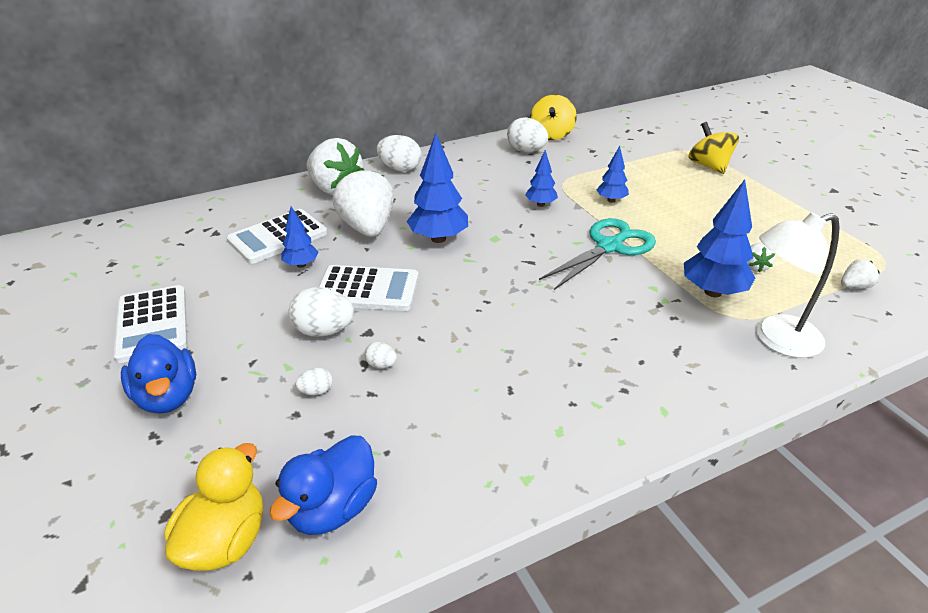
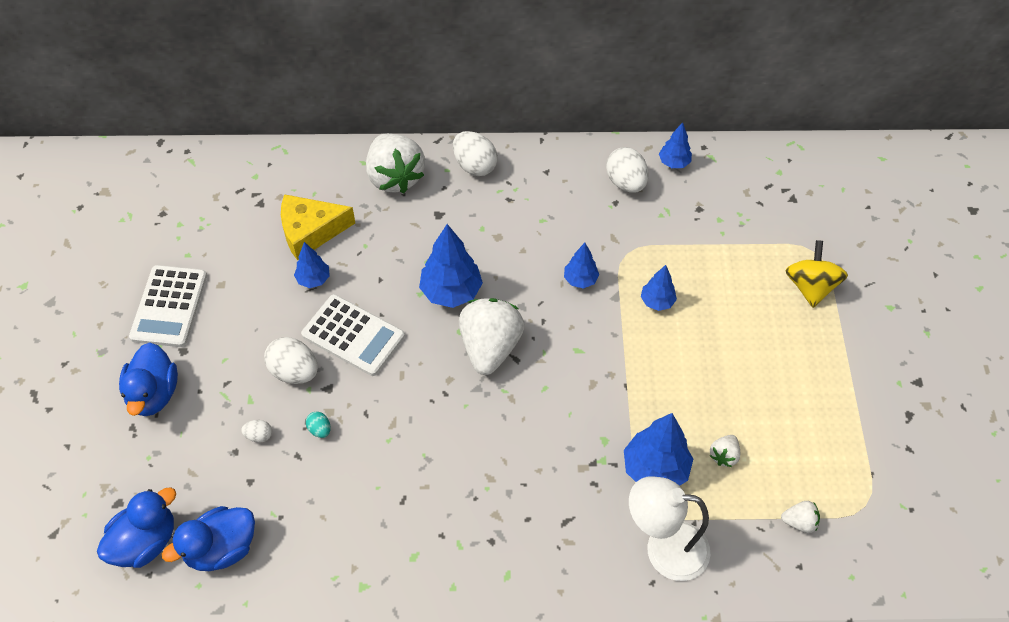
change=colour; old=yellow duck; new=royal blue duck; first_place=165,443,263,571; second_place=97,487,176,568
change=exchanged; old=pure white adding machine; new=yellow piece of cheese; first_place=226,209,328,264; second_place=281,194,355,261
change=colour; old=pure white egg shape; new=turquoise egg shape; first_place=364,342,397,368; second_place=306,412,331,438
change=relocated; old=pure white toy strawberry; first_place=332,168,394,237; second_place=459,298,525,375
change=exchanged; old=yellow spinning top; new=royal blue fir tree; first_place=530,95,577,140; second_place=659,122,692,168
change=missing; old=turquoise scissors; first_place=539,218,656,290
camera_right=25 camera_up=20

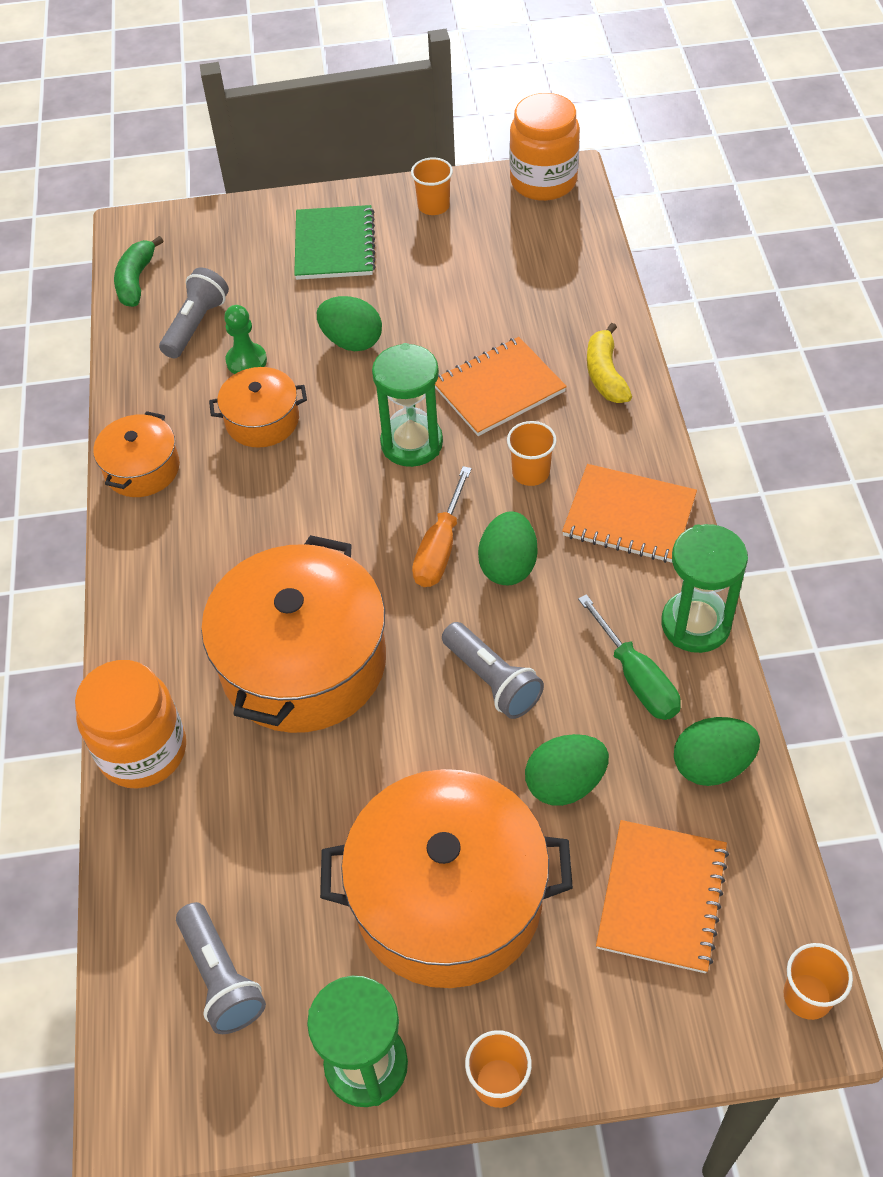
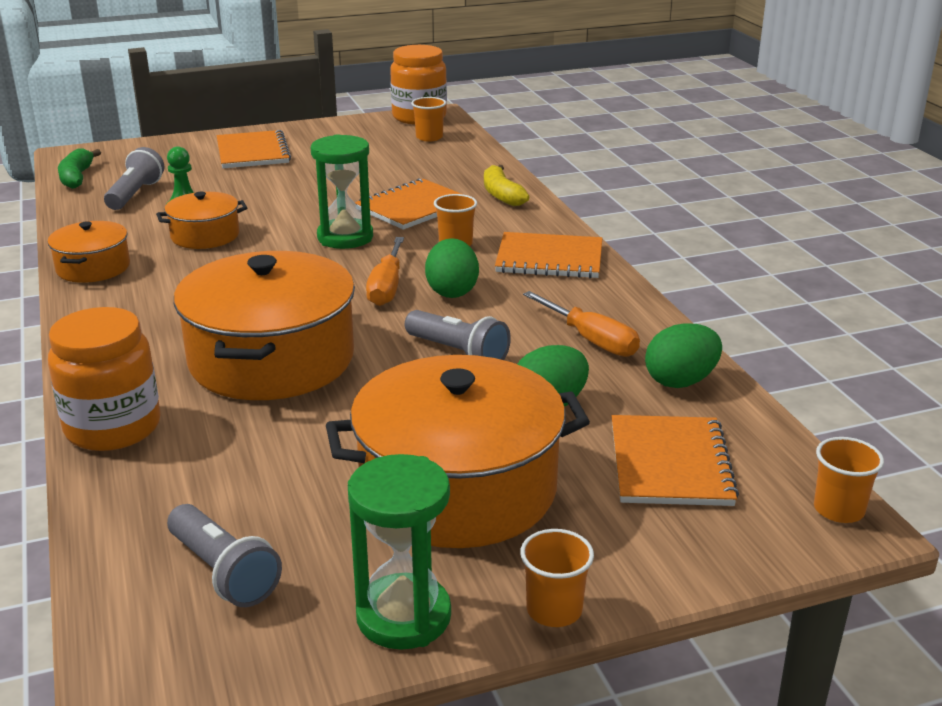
change=colour; old=green exercise book; new=orange-coloured exercise book; first_place=294,205,376,280; second_place=217,130,291,168
change=relocated; old=orange-coloured beaker; first_place=411,157,453,215; second_place=411,97,446,142
change=colour; old=green screwdriver; new=orange-coloured screwdriver; first_place=578,594,681,720; second_place=523,291,640,357
change=missing; old=green egg shape; first_place=317,296,382,351
change=missing; old=green hourglass; first_place=661,524,748,653
camera_right=-15 camera_up=-25

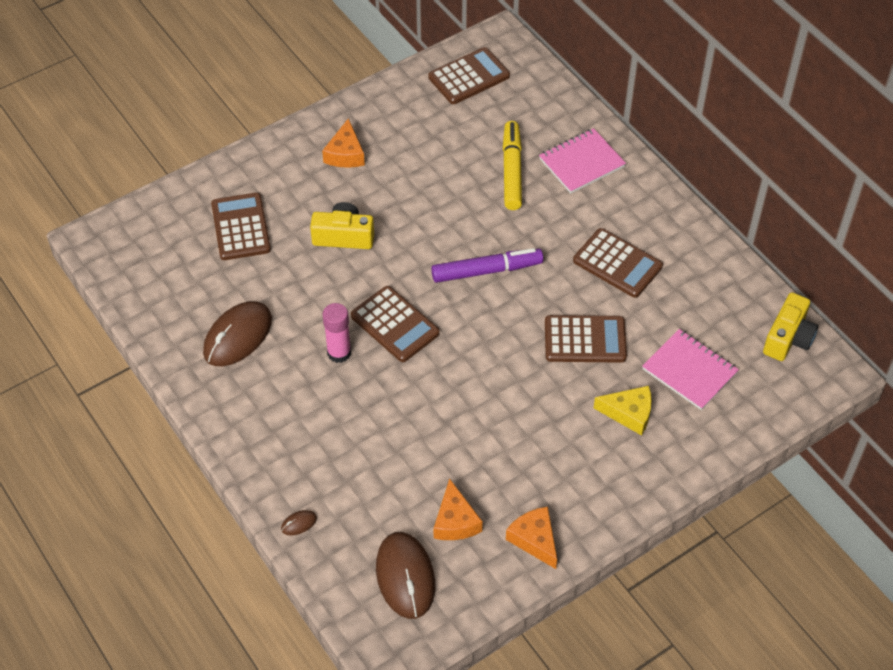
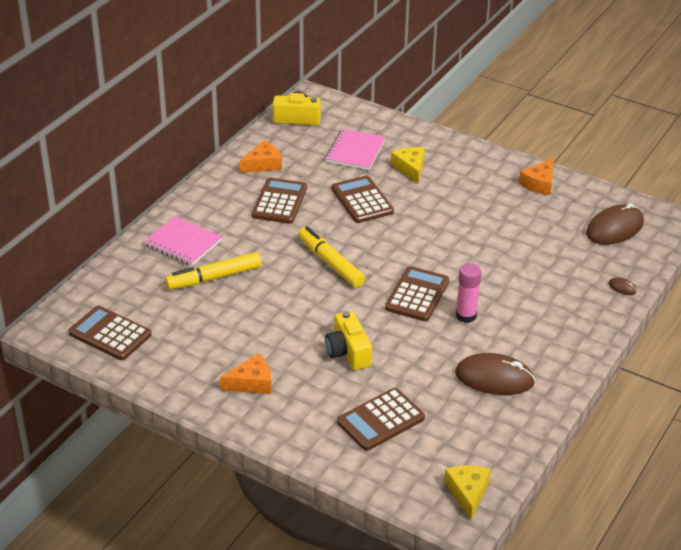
change=relocated; old=orange-coloured piece of cheese; first_place=434,478,483,540; second_place=240,141,282,173
change=colour; old=violet marker; new=yellow marker; first_place=431,248,543,283; second_place=298,226,365,287
change=appeared; new=yellow piece of cheese; second_place=444,465,491,520
camera_right=-115 camera_up=-15

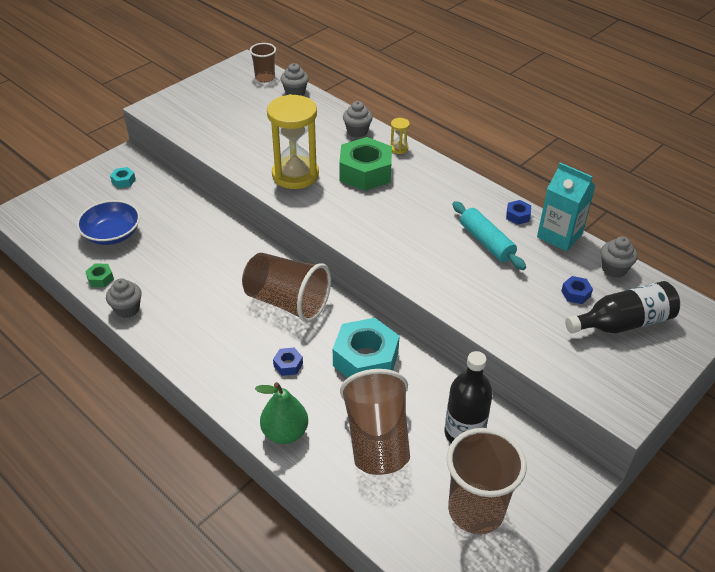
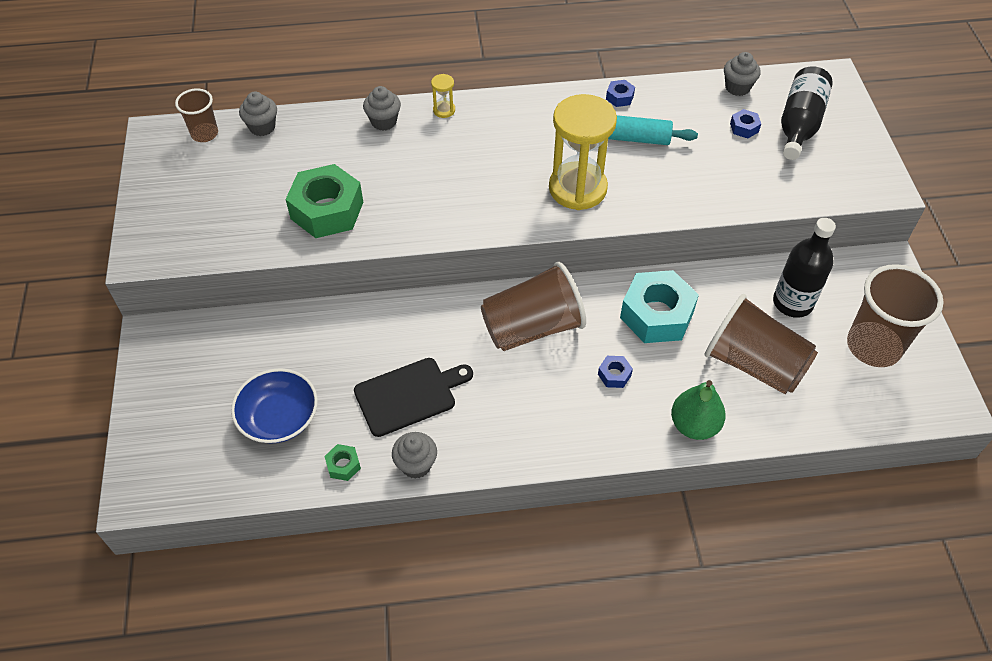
change=relocated; old=green hexagon nut; first_place=339,137,392,191; second_place=285,164,363,238
change=appeared; new=ebony cutting board; second_place=354,358,473,437
change=relocated; old=yellow hourglass; first_place=267,94,319,189; second_place=549,94,617,210
change=missing; old=turquoise hexagon nut; first_place=110,167,136,188
change=missing; old=turquoise juice carton; first_place=537,163,596,251
camera_right=-50 camera_up=10

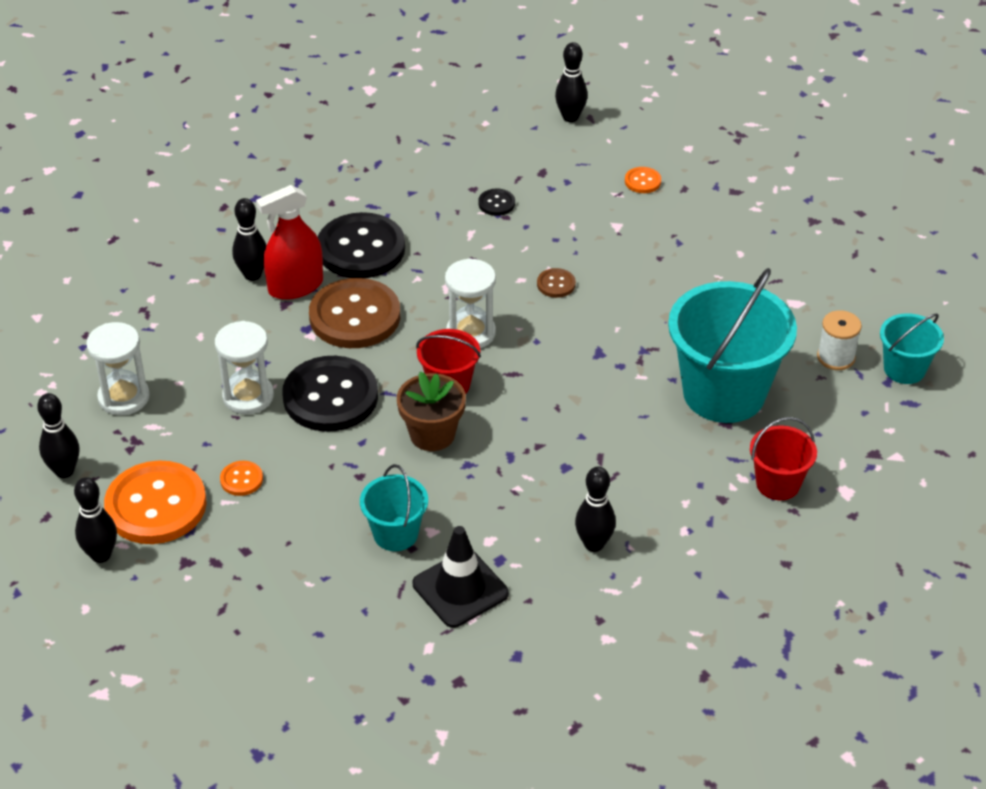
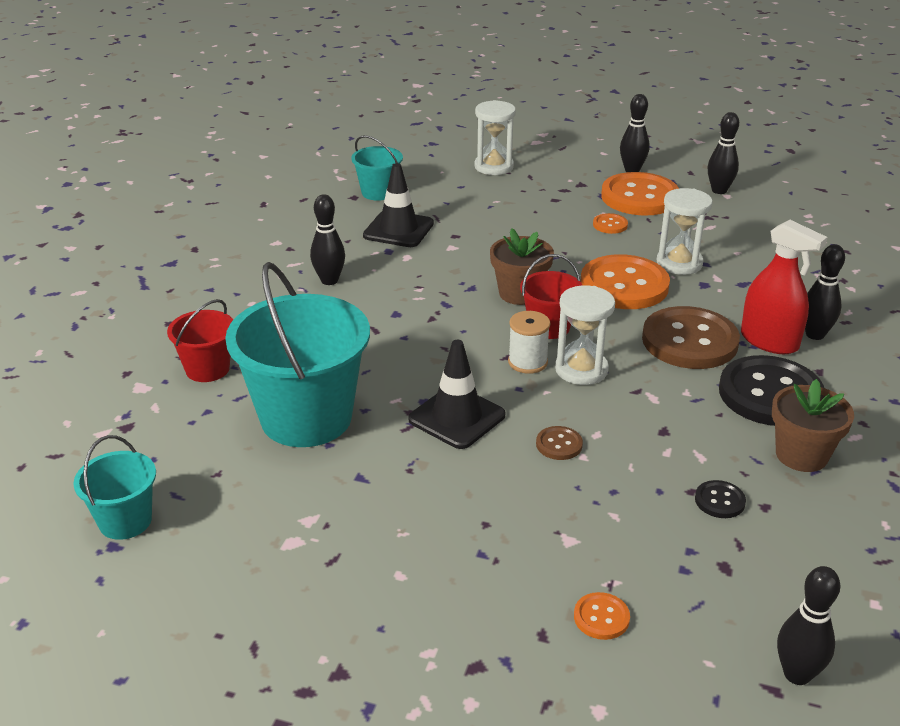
change=relocated; old=turquoise sand bucket; first_place=360,464,428,551; second_place=351,135,403,201
change=appeared; new=ebony road cone; second_place=408,340,505,449
change=relocated; old=pure white hourglass; first_place=86,322,150,416; second_place=474,100,516,175
change=relocated; old=pure white reel of thread; first_place=817,310,862,370; second_place=508,311,550,374
change=colour; old=ebony shirt button; new=orange-coloured shirt button; first_place=282,356,378,432; second_place=581,254,670,309
change=spun; old=crimson sprayer; first_place=256,185,323,300; second_place=741,220,827,354; degrees=105
change=appeared; new=brown potted plant; second_place=772,379,854,472
camera_right=145 camera_up=-10

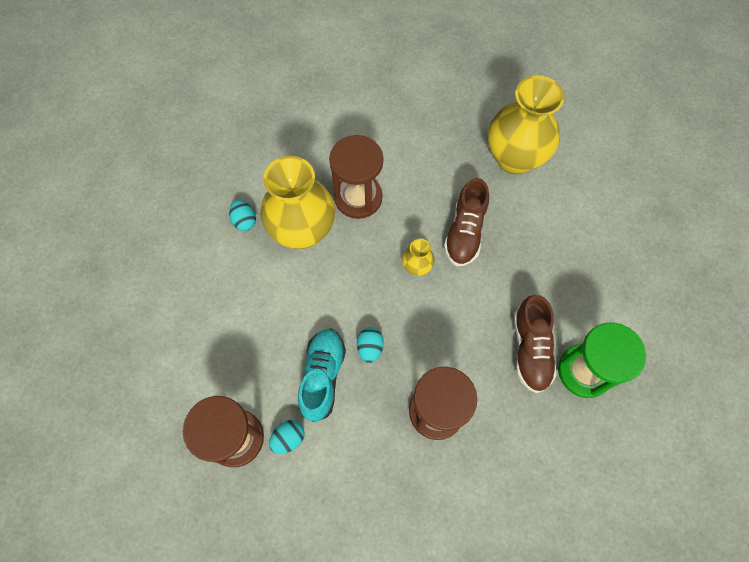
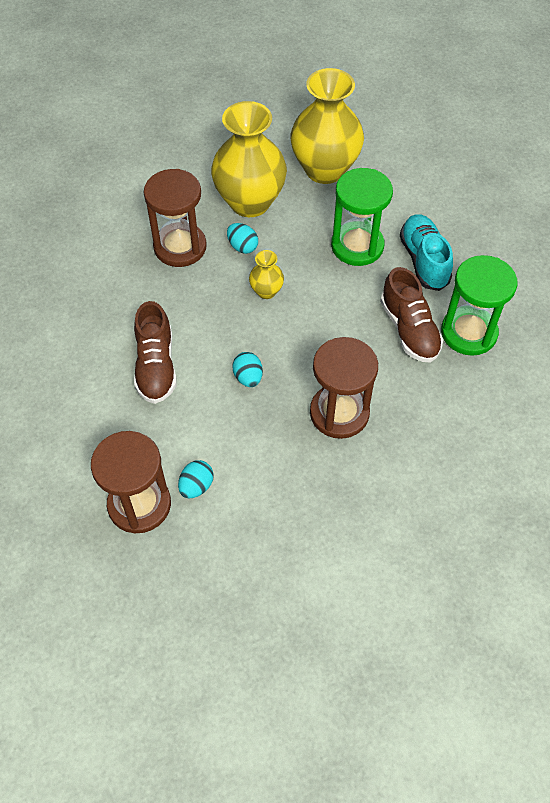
change=relocated; old=brown shoe; first_place=444,178,489,266; second_place=134,301,177,404
change=relocated; old=yellow tall vase; first_place=260,156,335,249; second_place=211,101,287,217
change=relocated; old=turquoise egg shape; first_place=229,200,256,231; second_place=227,223,258,254
change=appeared; new=green hourglass; second_place=331,168,393,266
change=relocated; old=turquoise shoe; first_place=298,329,346,422; second_place=400,214,453,291
camera_right=-20 camera_up=-10

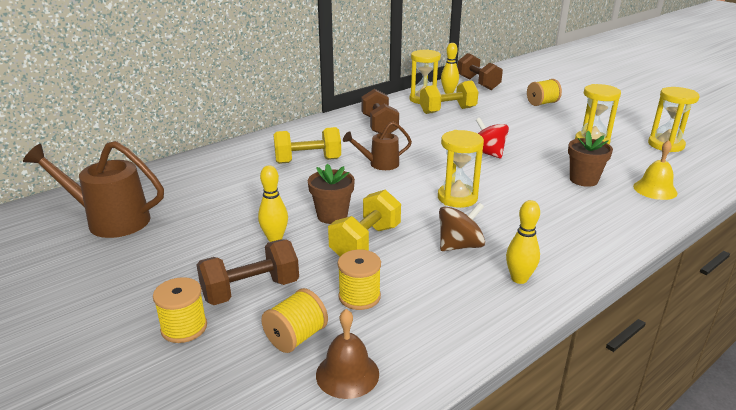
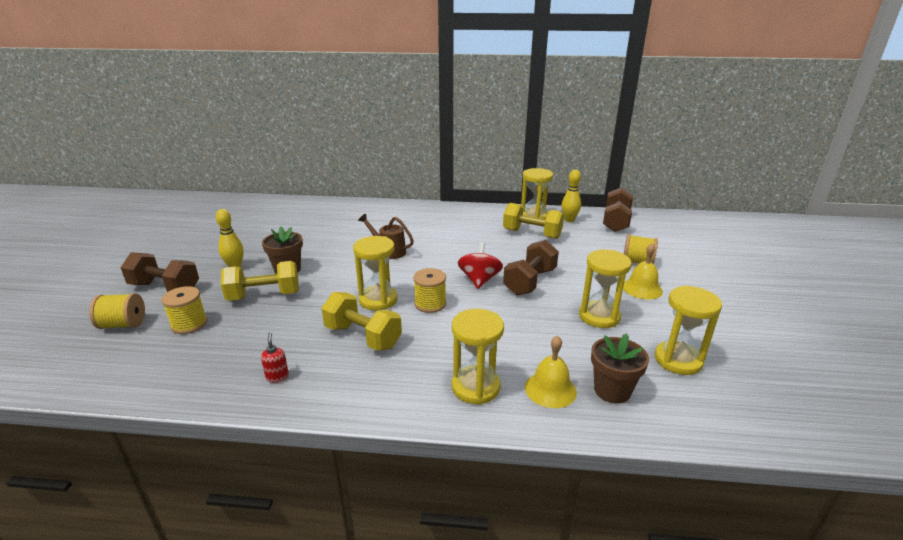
change=exchanged; old=yellow bowling pin; new=crimson soap pump; first_place=506,200,540,284; second_place=261,332,289,383
change=relocated; old=yellow free weight; first_place=274,127,341,164; second_place=322,292,402,351
change=relocated; old=yellow reel of thread; first_place=153,277,207,343; second_place=413,268,446,313
change=appeared; new=yellow hourglass; second_place=452,309,504,405
change=relocated; old=brown free weight; first_place=362,89,399,133; second_place=503,240,559,295
change=relocated; old=brown potted plant; first_place=568,131,613,187; second_place=591,333,649,404
change=appeared; new=yellow bell; second_place=623,243,663,299
change=missing; old=brown watering can; first_place=23,141,164,238
change=missing; old=brown bell; first_place=316,309,379,399
change=missing; old=brown spinning top; first_place=439,203,485,251
camera_right=45 camera_up=0

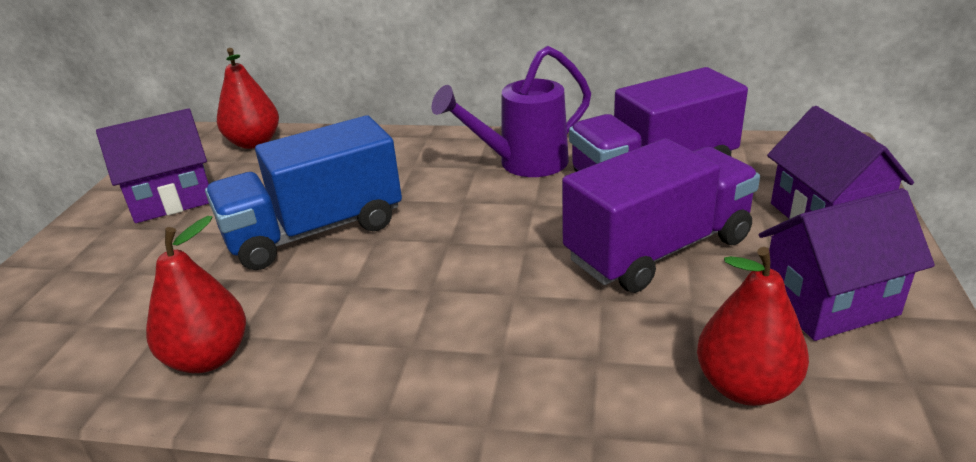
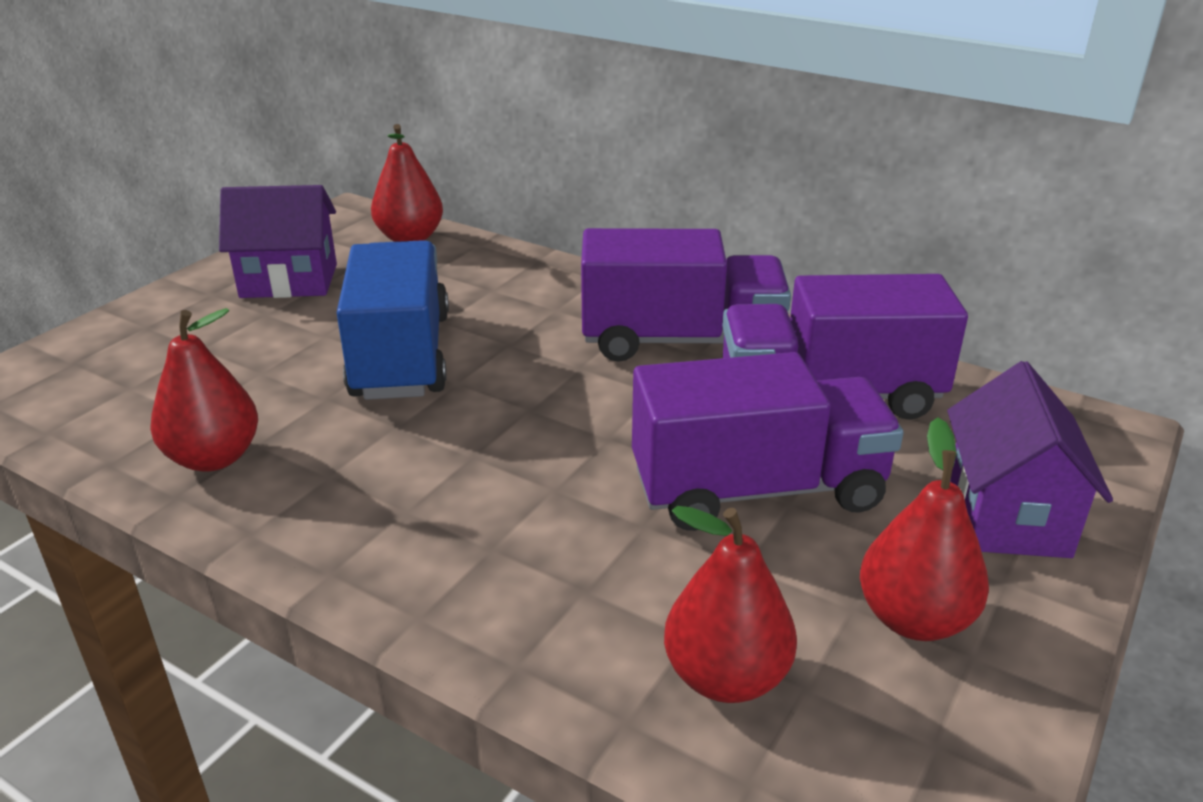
change=spun; old=royal blue toy truck; first_place=205,115,402,270; second_place=337,240,449,400; degrees=90
change=exchanged; old=violet watering can; new=violet toy truck; first_place=431,46,591,177; second_place=581,228,791,362
change=exchanged; old=violet cottage; new=crimson toy pear; first_place=759,188,935,341; second_place=860,418,989,641
camera_right=20 camera_up=0

